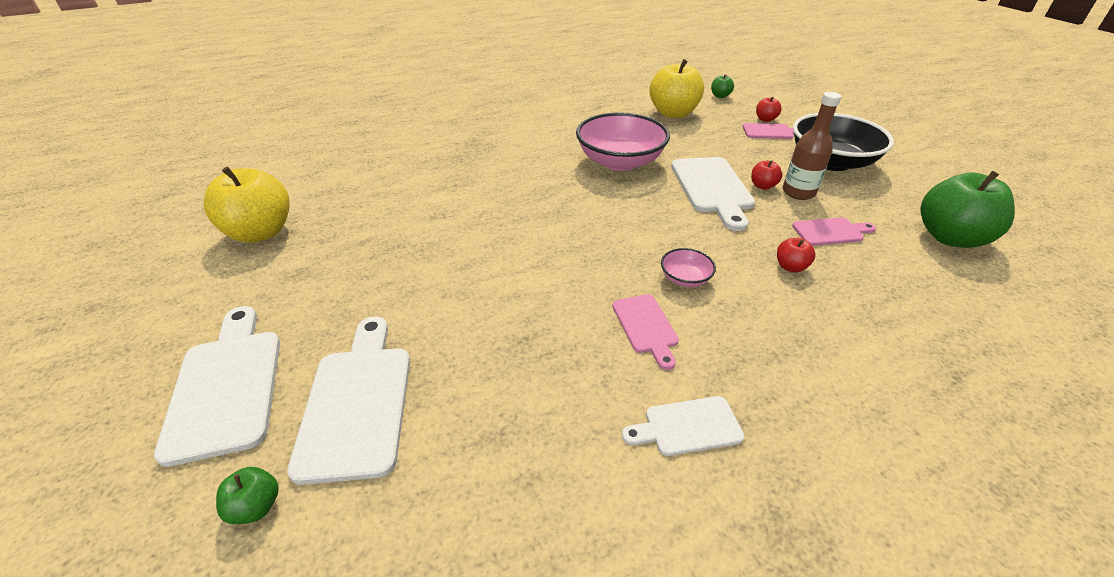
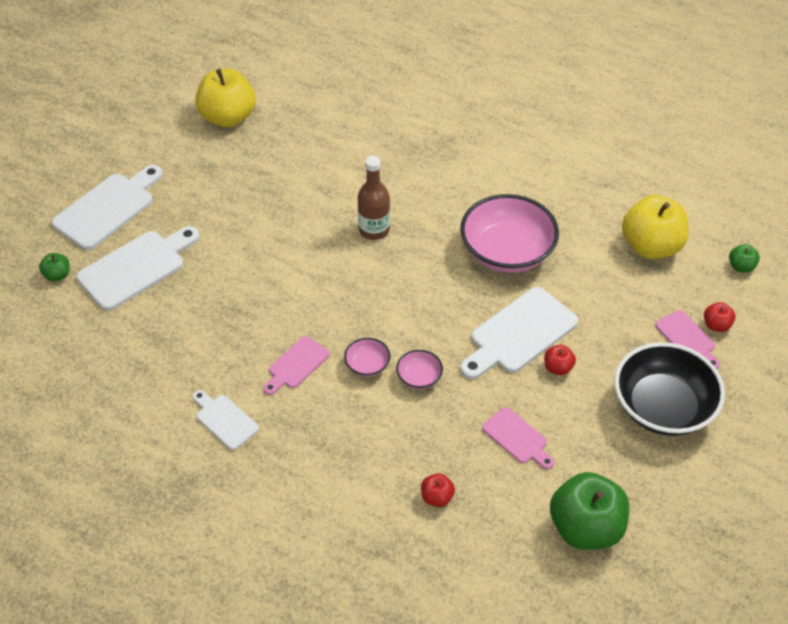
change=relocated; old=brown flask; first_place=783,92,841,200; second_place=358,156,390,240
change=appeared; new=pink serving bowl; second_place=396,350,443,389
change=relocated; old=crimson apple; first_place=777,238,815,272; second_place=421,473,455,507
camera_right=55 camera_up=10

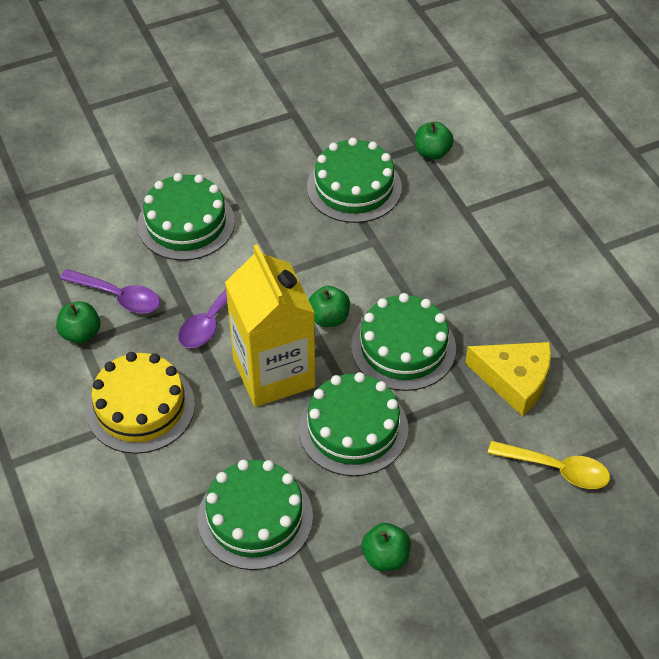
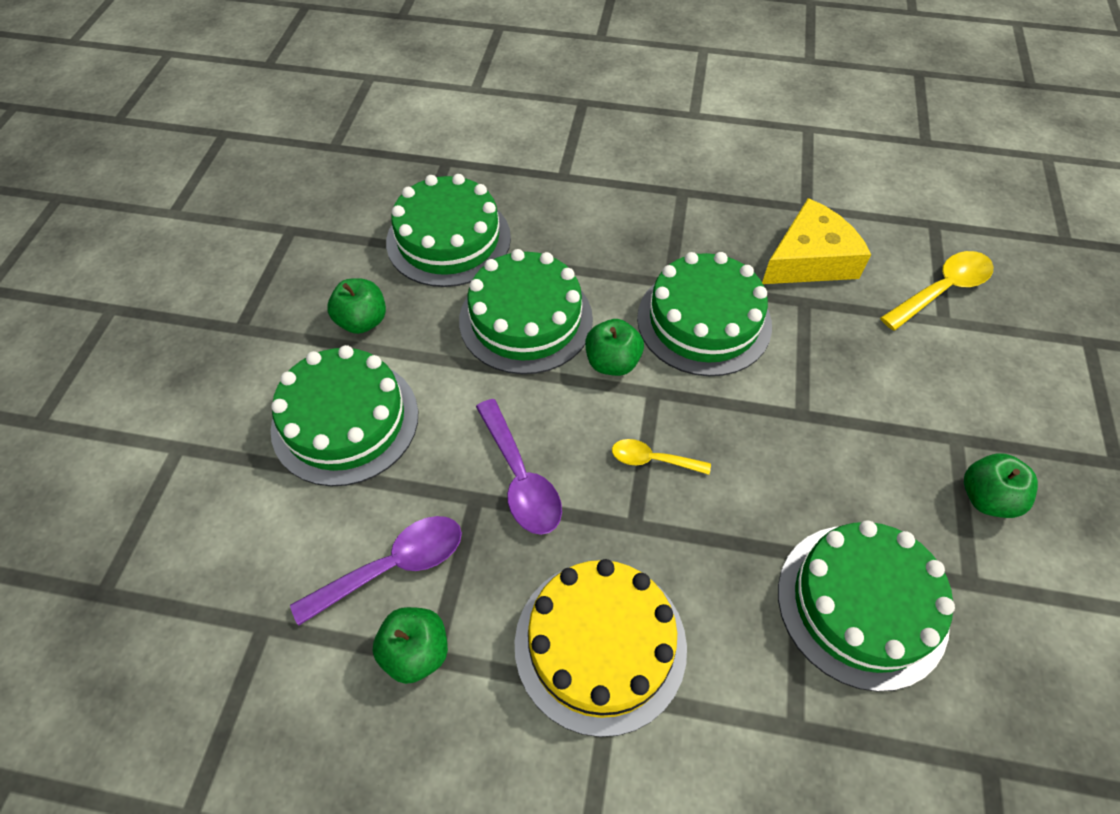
change=relocated; old=green apple; first_place=415,121,454,160; second_place=327,278,386,334
change=relocated; old=green cake; first_place=298,372,408,476; second_place=459,249,593,374
change=exchanged; old=yellow juice carton; new=yellow teaspoon; first_place=225,244,315,407; second_place=612,439,711,475
camera_right=-55 camera_up=5

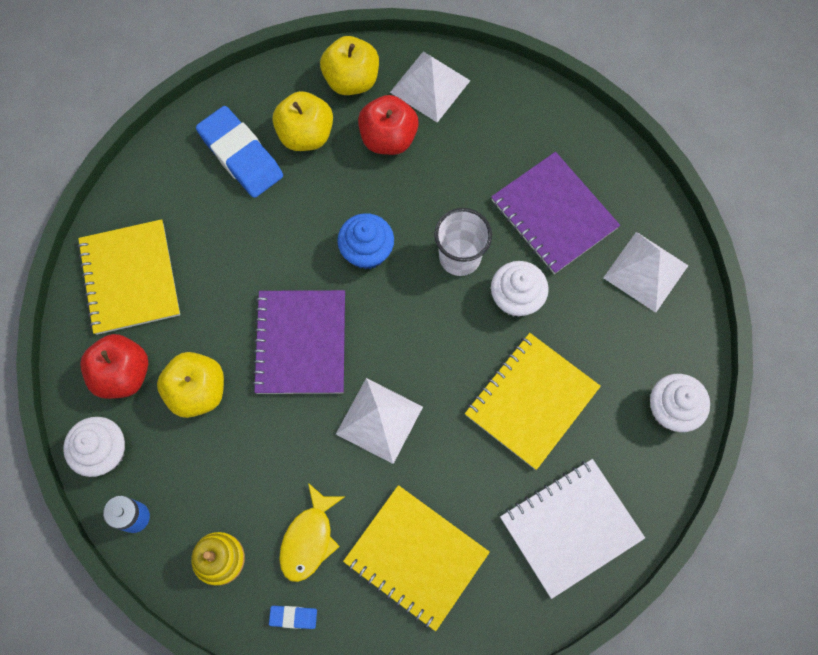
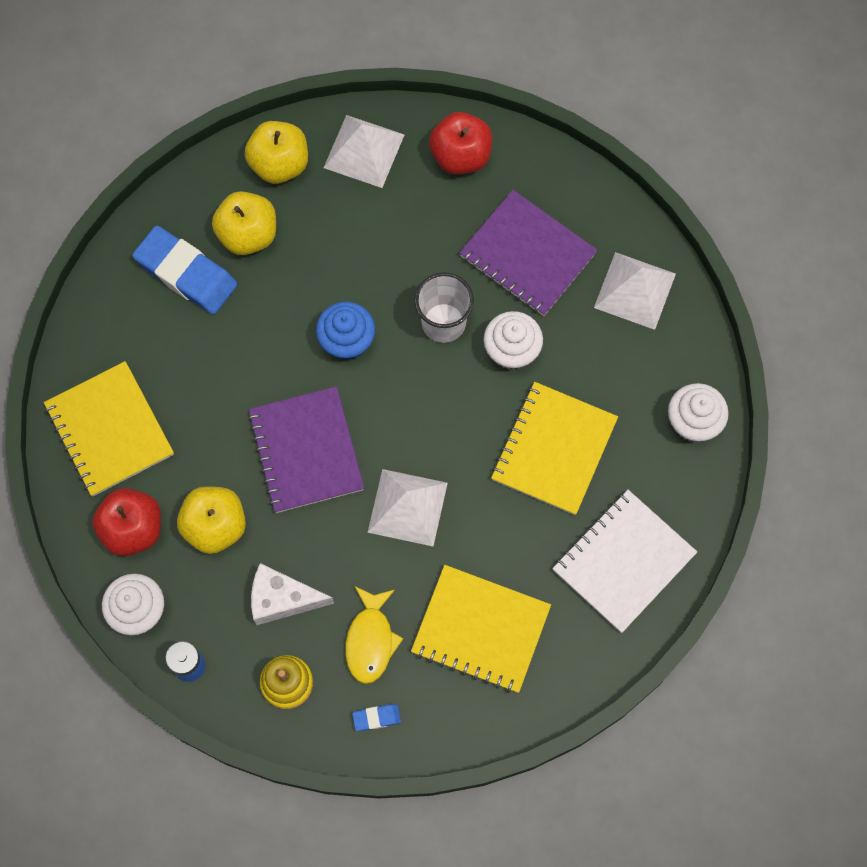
change=appeared; new=pure white piece of cheese; second_place=251,563,334,625
change=relocated; old=crimson apple; first_place=358,95,419,155; second_place=429,112,492,175
camera_right=-15 camera_up=0

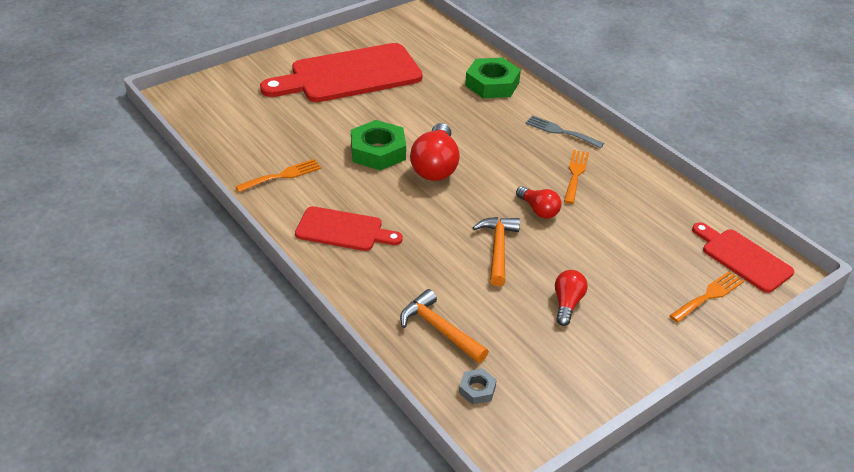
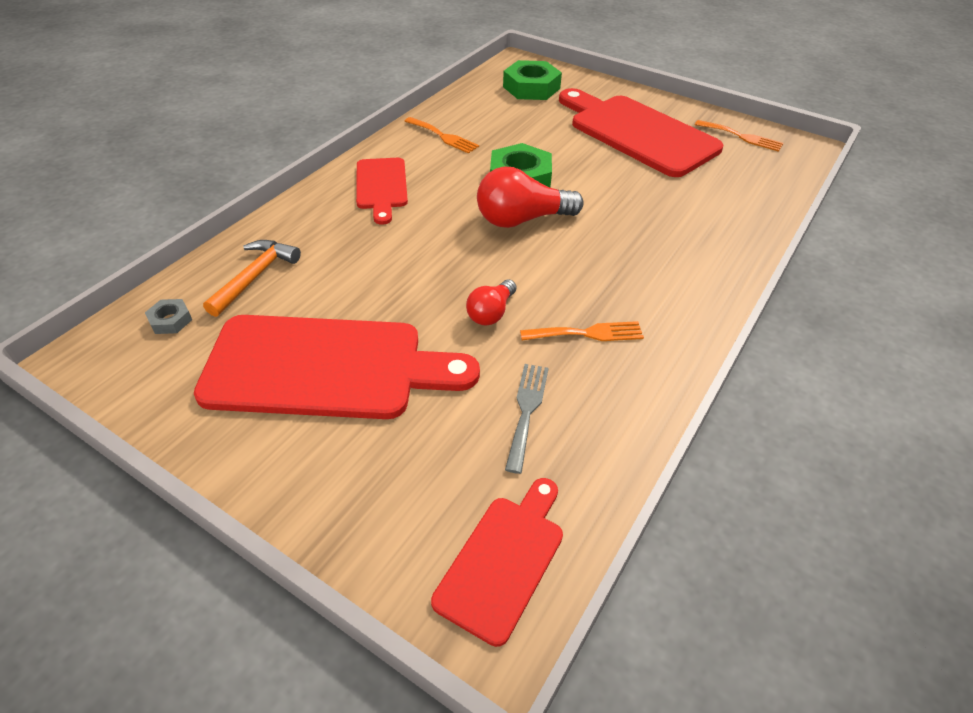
change=exchanged; old=crimson light bulb; new=crimson cutting board; first_place=555,270,588,326; second_place=194,315,480,419
change=relocated; old=green hexagon nut; first_place=465,57,521,98; second_place=503,60,562,100
change=relocated; old=gray table fork; first_place=525,115,604,148; second_place=505,364,549,474
change=relocated; old=orange-coloured table fork; first_place=669,271,744,322; second_place=695,120,783,152
change=missing; old=orange-coloured claw hammer; first_place=472,217,520,286
camera_right=70 camera_up=5

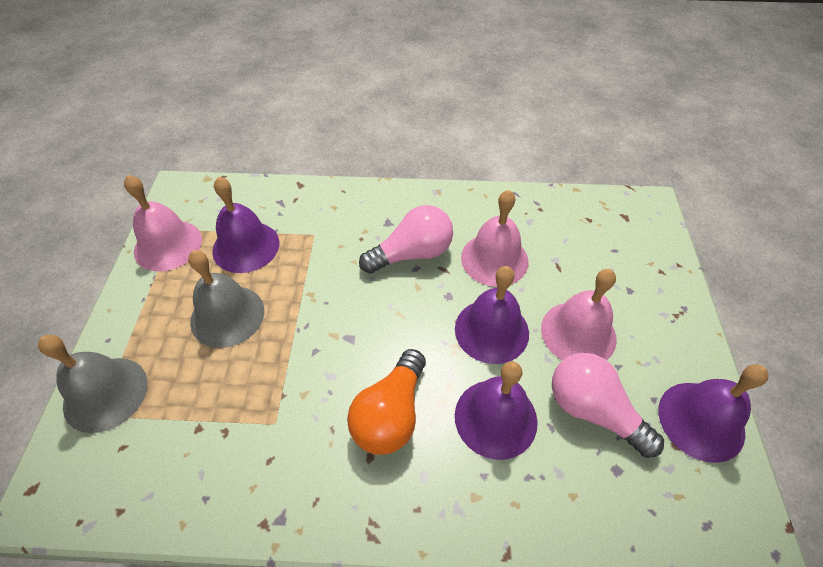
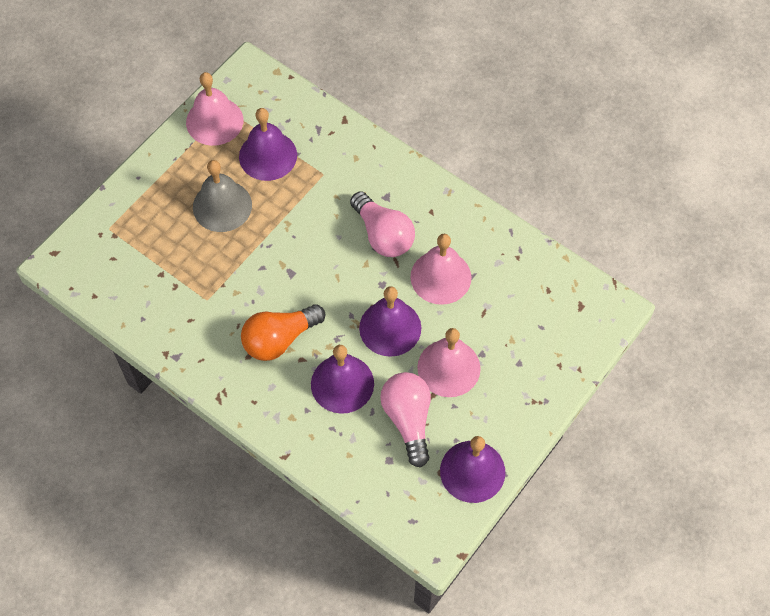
change=spun; old=pink light bulb; first_place=359,205,453,274; second_place=350,191,415,257; degrees=45
change=missing; old=gray bell; first_place=38,335,148,433
camera_right=35 camera_up=10

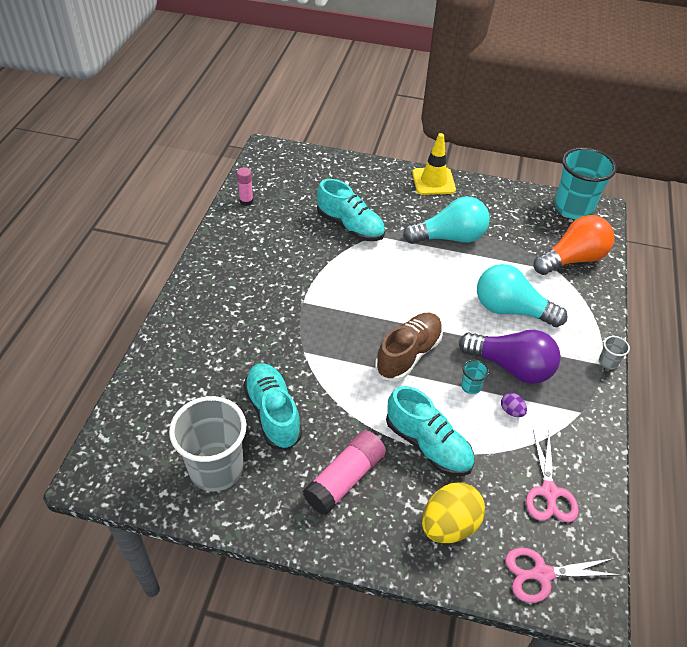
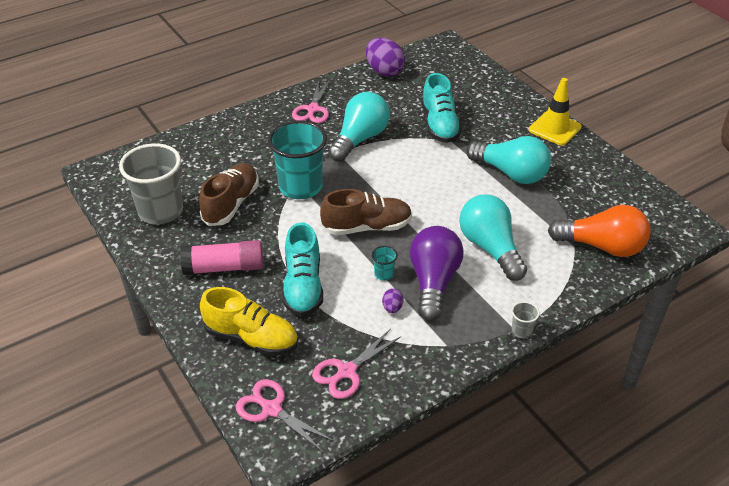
change=colour; old=turquoise shoe; new=brown shoe; first_place=243,363,302,450; second_place=199,163,259,226
change=exchanged; old=yellow egg shape; new=yellow shoe; first_place=422,482,485,543; second_place=200,287,298,356
change=relocated; old=turquoise beaker; first_place=554,147,617,219; second_place=268,121,327,199
change=appeared; new=pink scissors; second_place=292,80,330,123
change=appeared; new=turquoise light bulb; second_place=328,92,390,162
change=exchanged; old=pink stick of glue; new=violet egg shape; first_place=237,167,253,206; second_place=366,38,405,76
change=spun; old=violet light bulb; first_place=459,330,561,384; second_place=410,226,464,321; degrees=-150
camera_right=45 camera_up=-5

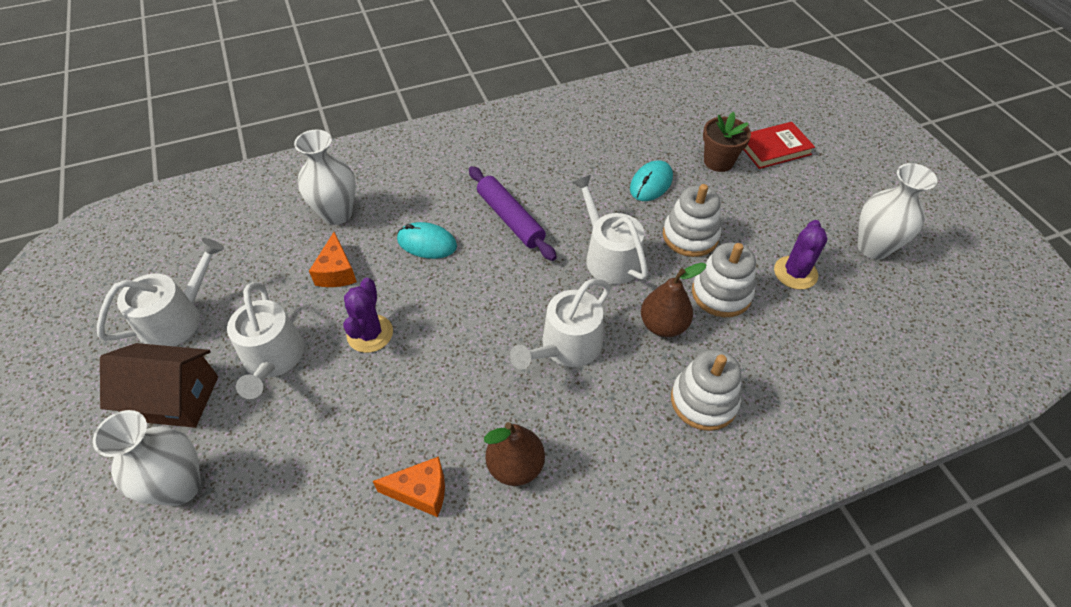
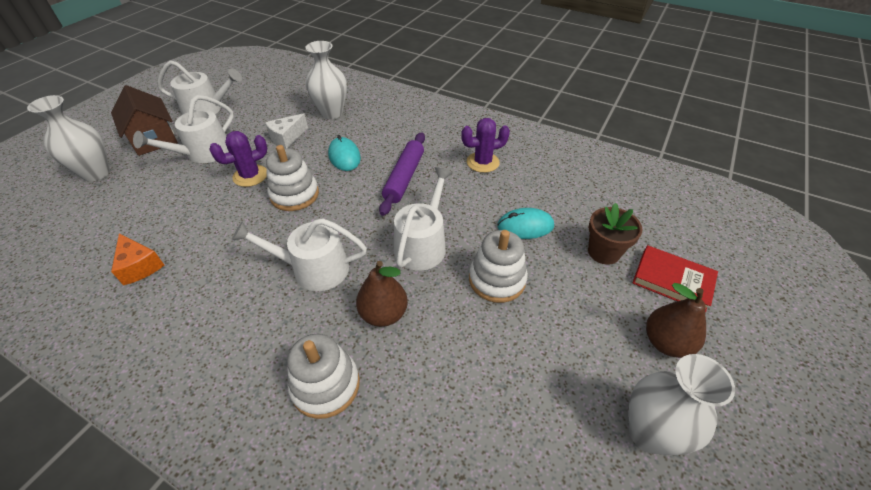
change=colour; old=orange-coloured piece of cheese; new=pure white piece of cheese; first_place=309,232,357,287; second_place=265,113,308,148
change=relocated; old=pure white stacking rings; first_place=692,242,756,317; second_place=266,145,319,211
change=relocated; old=violet cactus; first_place=774,220,828,289; second_place=461,118,510,173
change=relocated; old=brown toy pear; first_place=484,422,545,486; second_place=646,283,706,358
camera_right=50 camera_up=-5

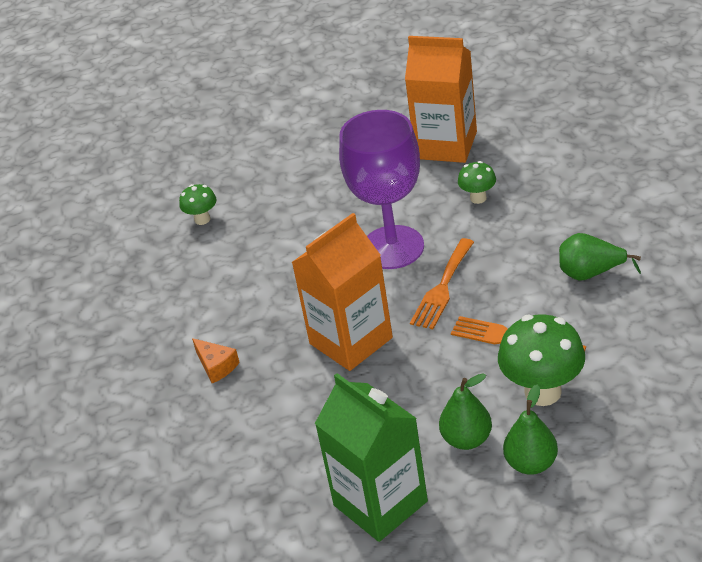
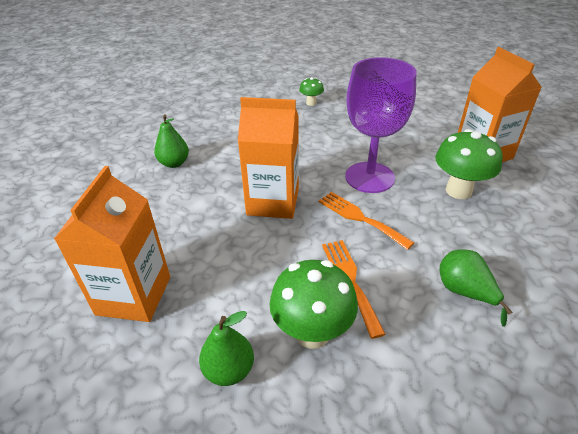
change=colour; old=green juice carton; new=orange-coloured juice carton; first_place=315,373,428,542; second_place=54,166,170,322
change=relocated; old=green toy pear; first_place=439,373,492,450; second_place=154,115,189,168
change=spun; old=orange-coloured table fork; first_place=410,238,474,329; second_place=319,192,414,250; degrees=60
change=size; old=green toadstool; first_place=458,161,496,204; second_place=435,129,503,199; factor=1.89
change=missing; old=orange-coloured piece of cheese; first_place=192,338,240,383
camera_right=45 camera_up=0

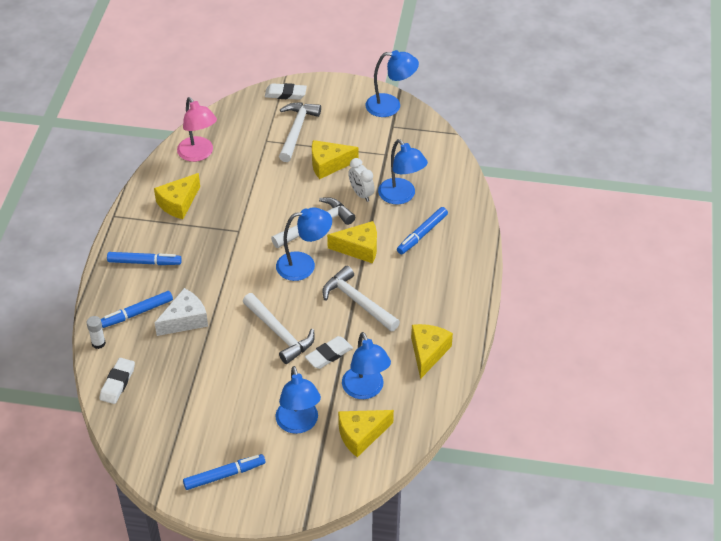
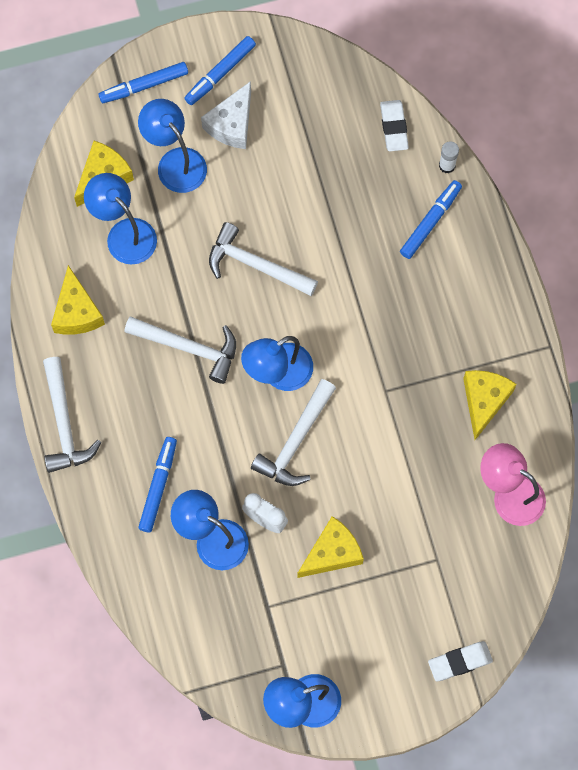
change=relocated; old=pure white claw hammer; first_place=279,103,321,162; second_place=43,357,101,473
change=relocated; old=royal blue marker; first_place=107,252,182,265; second_place=99,62,188,103
change=relocated; old=pure white piece of cheese; first_place=155,288,208,336; second_place=201,81,251,149
change=missing; old=pure white eraser; first_place=305,336,353,369
change=missing; old=yellow piece of cheese; first_place=327,221,377,264
camera_right=155 camera_up=25

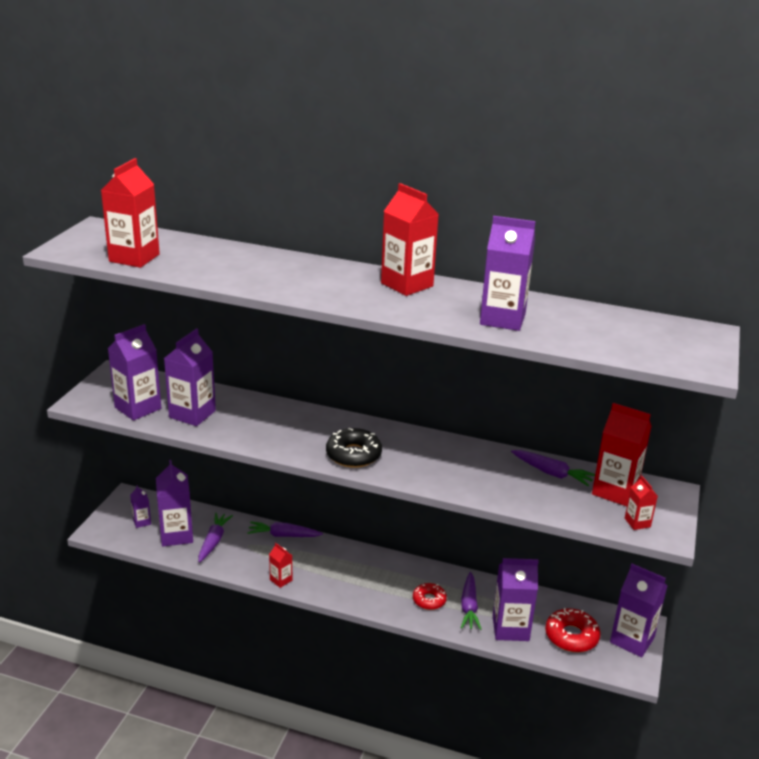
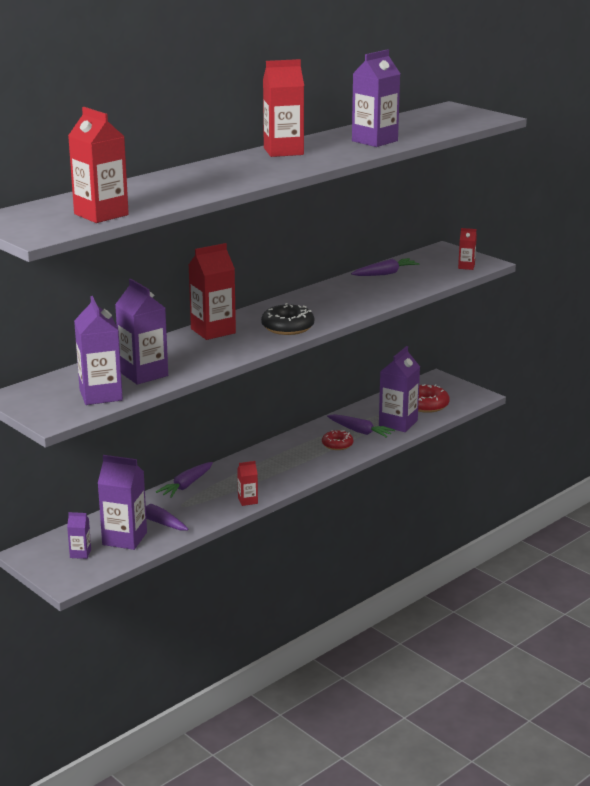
change=relocated; old=crimson juice carton; first_place=592,403,652,506; second_place=189,243,236,340
change=missing; old=violet juice carton; first_place=610,564,667,657
camera_right=-60 camera_up=-5

